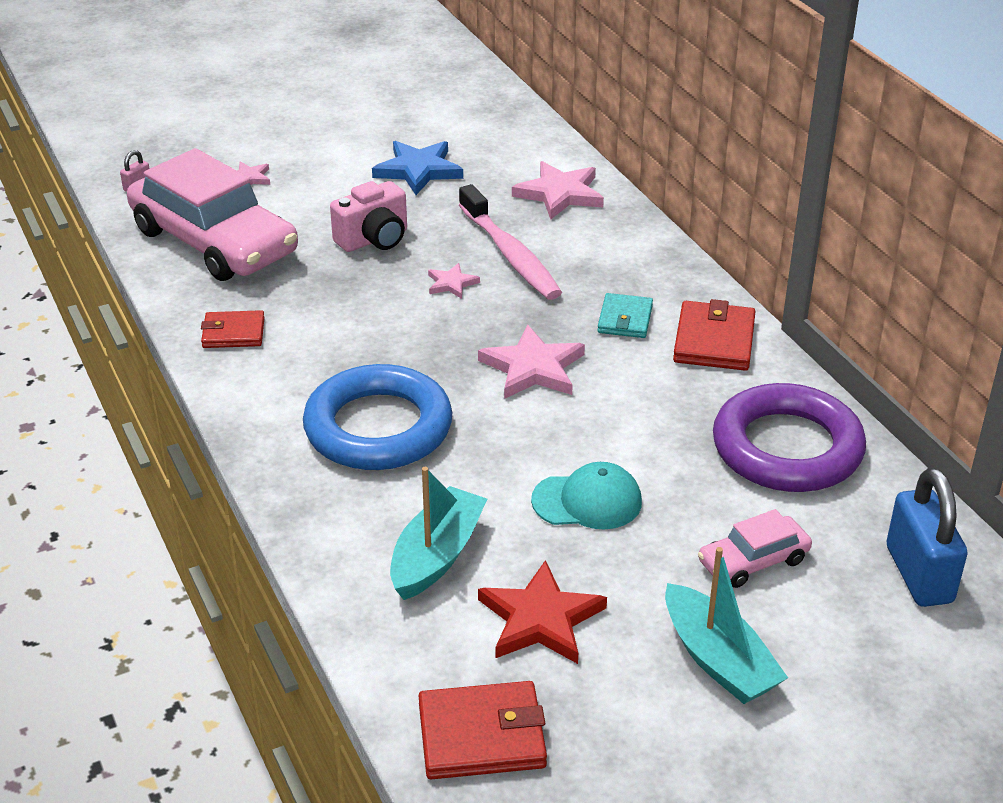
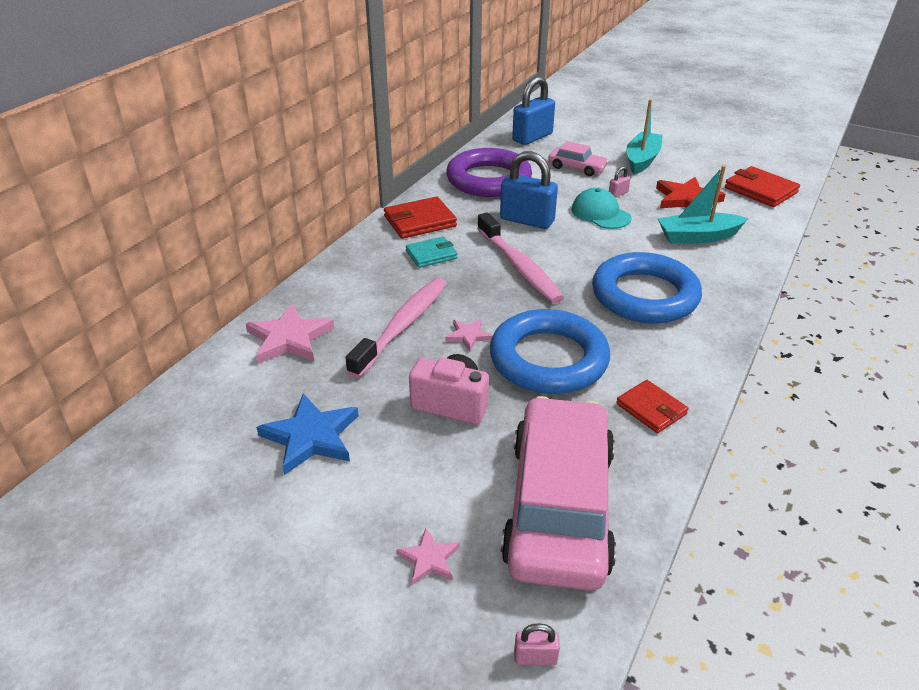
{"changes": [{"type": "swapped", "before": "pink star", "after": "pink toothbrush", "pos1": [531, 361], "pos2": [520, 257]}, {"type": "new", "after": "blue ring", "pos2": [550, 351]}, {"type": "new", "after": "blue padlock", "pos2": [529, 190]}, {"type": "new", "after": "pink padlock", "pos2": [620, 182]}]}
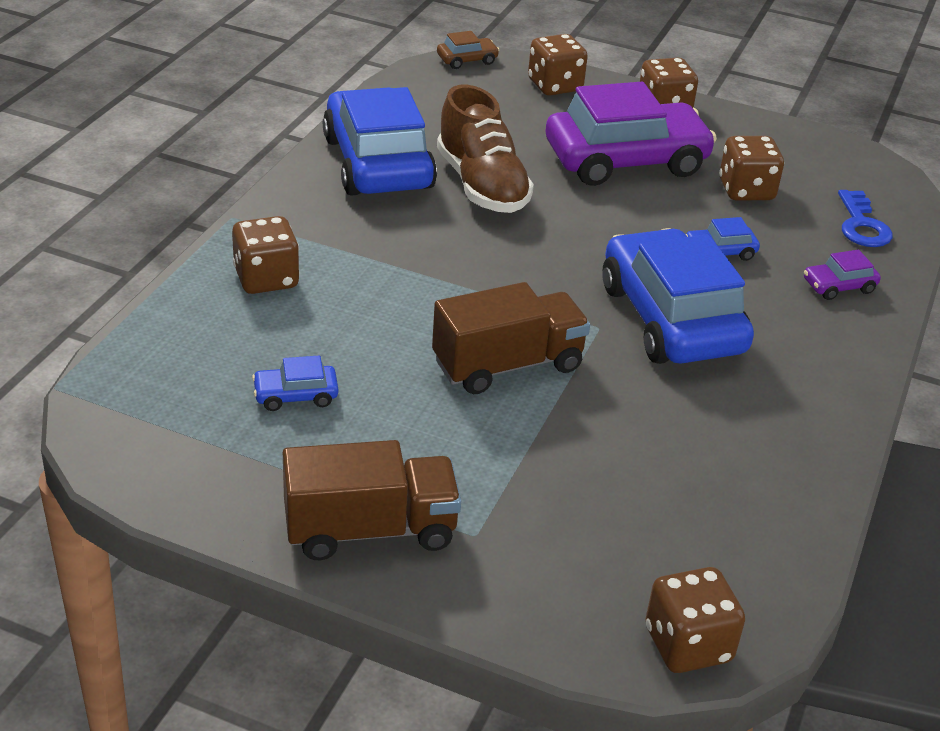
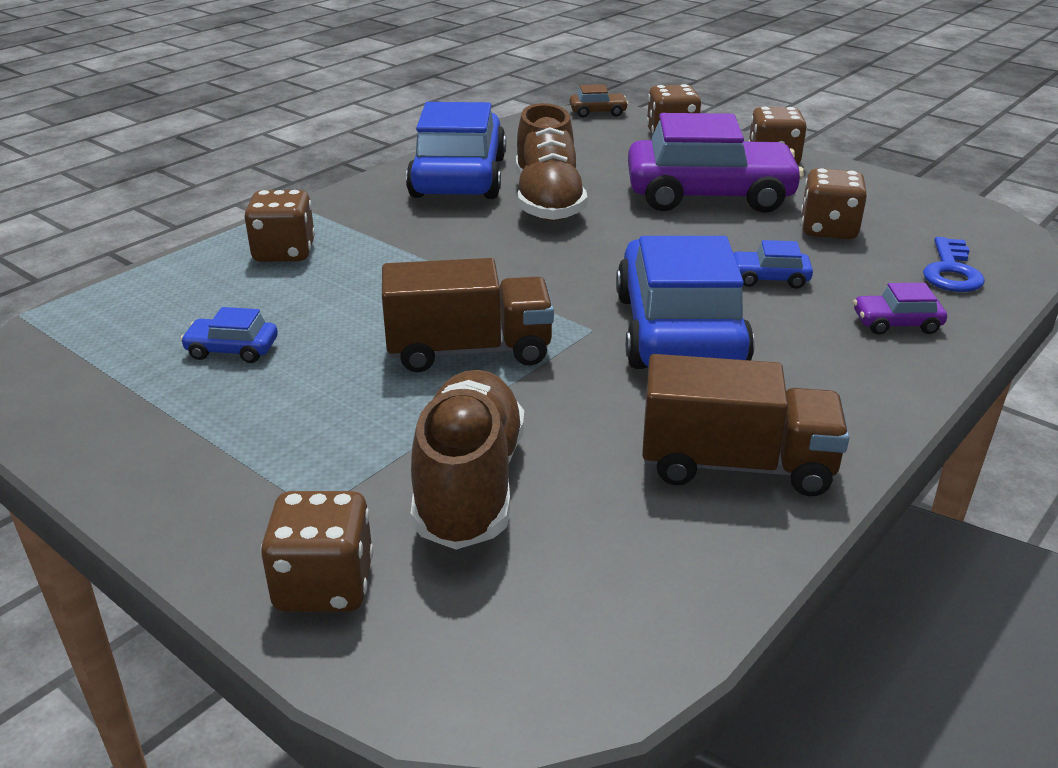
{"changes": [{"type": "shifted", "before": "brown truck", "pos1": [372, 500], "pos2": [745, 425]}, {"type": "shifted", "before": "brown dice", "pos1": [695, 620], "pos2": [316, 551]}, {"type": "new", "after": "brown shoe", "pos2": [467, 460]}]}
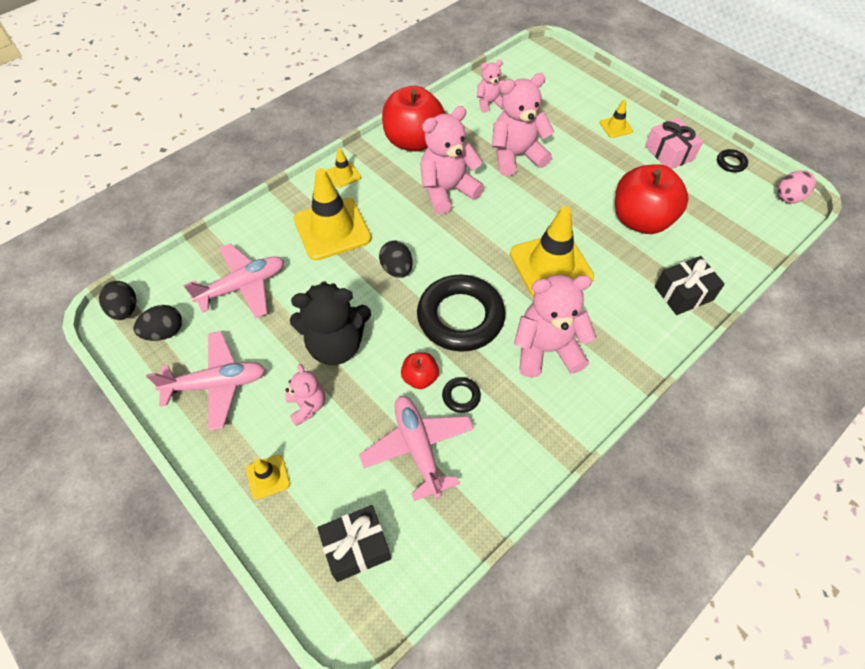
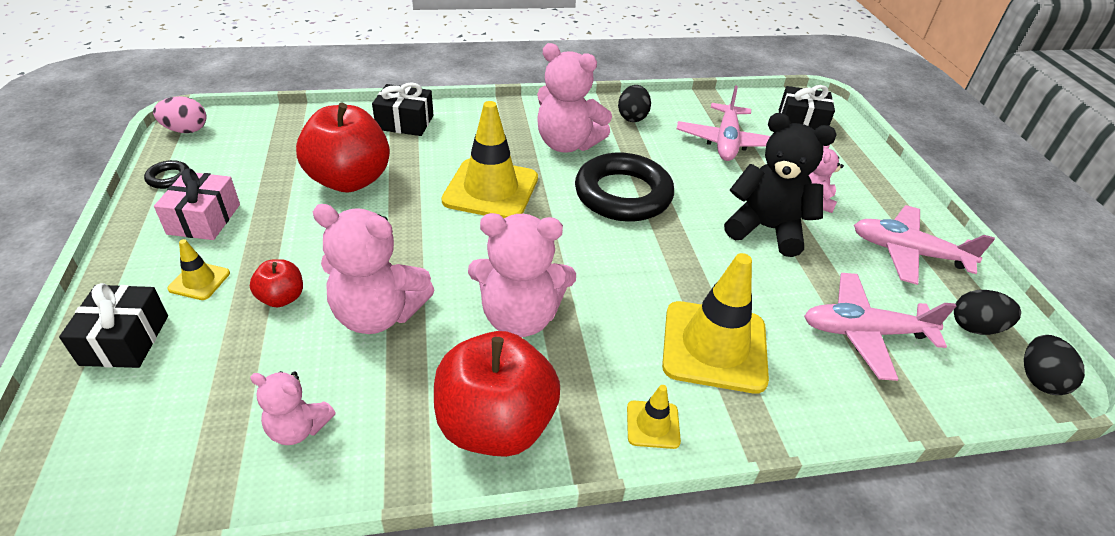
{"changes": [{"type": "gone", "before": "yellow traffic cone", "pos1": [268, 477]}, {"type": "shifted", "before": "black egg", "pos1": [396, 259], "pos2": [634, 103]}, {"type": "shifted", "before": "red apple", "pos1": [420, 370], "pos2": [276, 283]}, {"type": "gone", "before": "black ring", "pos1": [461, 395]}, {"type": "new", "after": "black gift", "pos2": [113, 325]}]}
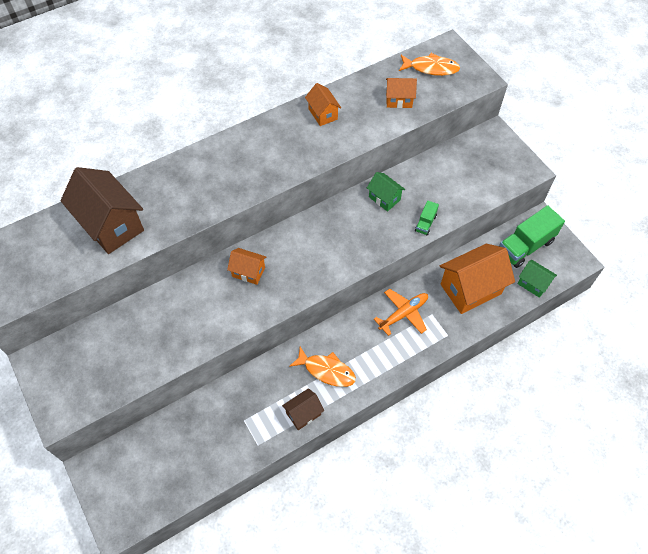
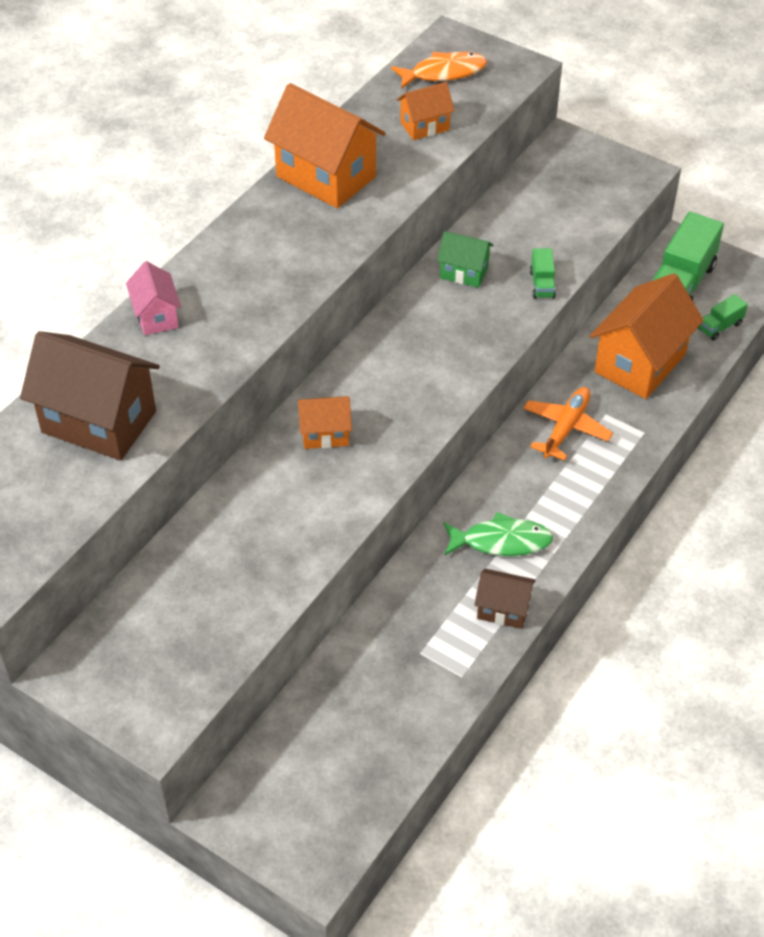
{"changes": [{"type": "rotated", "before": "brown house", "pos1": [303, 409], "pos2": [505, 599], "turn": 75}, {"type": "repainted", "before": "orange fish", "after": "green fish", "pos1": [322, 367], "pos2": [498, 534]}, {"type": "scaled", "before": "orange house", "pos1": [323, 104], "pos2": [325, 145], "scale": 1.91}, {"type": "swapped", "before": "green house", "after": "green truck", "pos1": [537, 279], "pos2": [723, 317]}, {"type": "new", "after": "pink house", "pos2": [153, 298]}]}
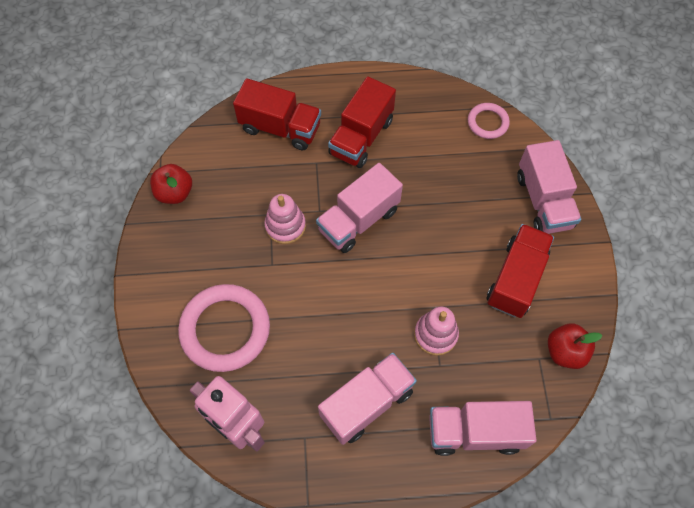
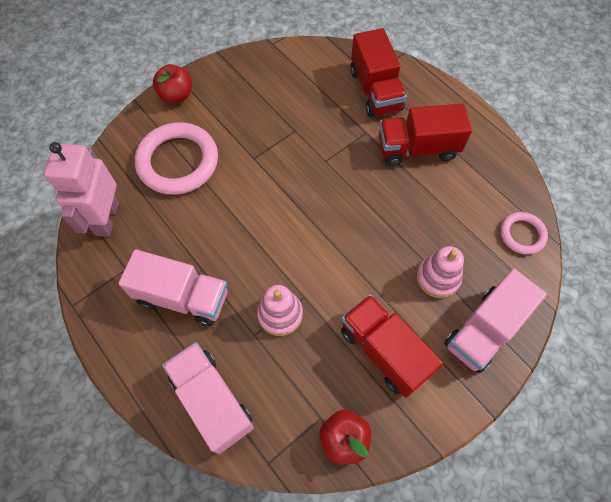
{"changes": [{"type": "shifted", "before": "red apple", "pos1": [171, 184], "pos2": [172, 84]}, {"type": "shifted", "before": "pink stacking toy", "pos1": [285, 219], "pos2": [440, 272]}, {"type": "gone", "before": "pink truck", "pos1": [359, 208]}, {"type": "rotated", "before": "red truck", "pos1": [520, 271], "pos2": [392, 346], "turn": -120}]}
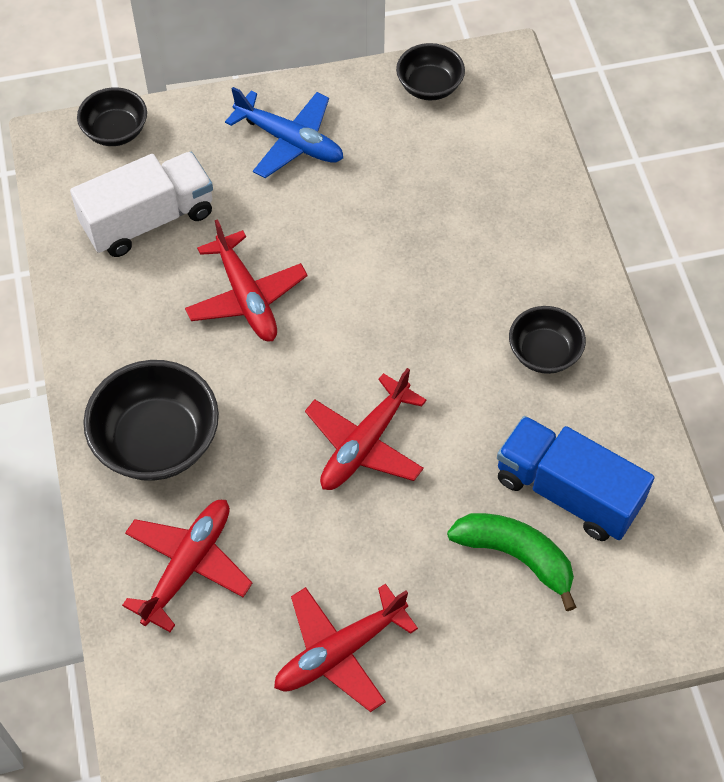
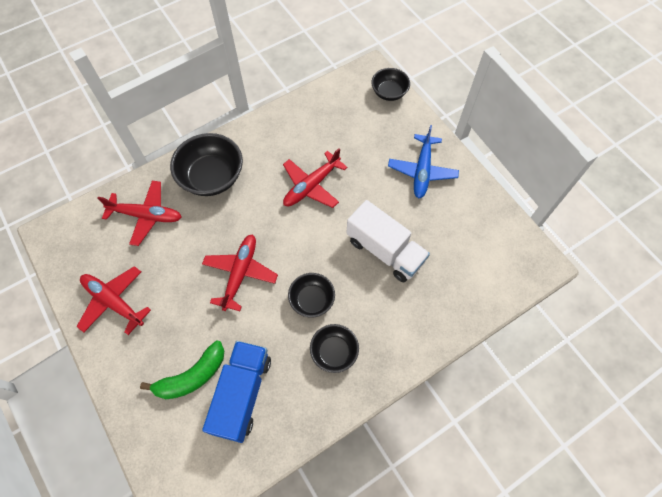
{"changes": [{"type": "shifted", "before": "white truck", "pos1": [141, 204], "pos2": [388, 241]}, {"type": "rotated", "before": "red plane", "pos1": [366, 429], "pos2": [240, 272], "turn": 90}, {"type": "shifted", "before": "black bowl", "pos1": [430, 72], "pos2": [311, 295]}, {"type": "rotated", "before": "green banana", "pos1": [511, 562], "pos2": [182, 370], "turn": 45}]}
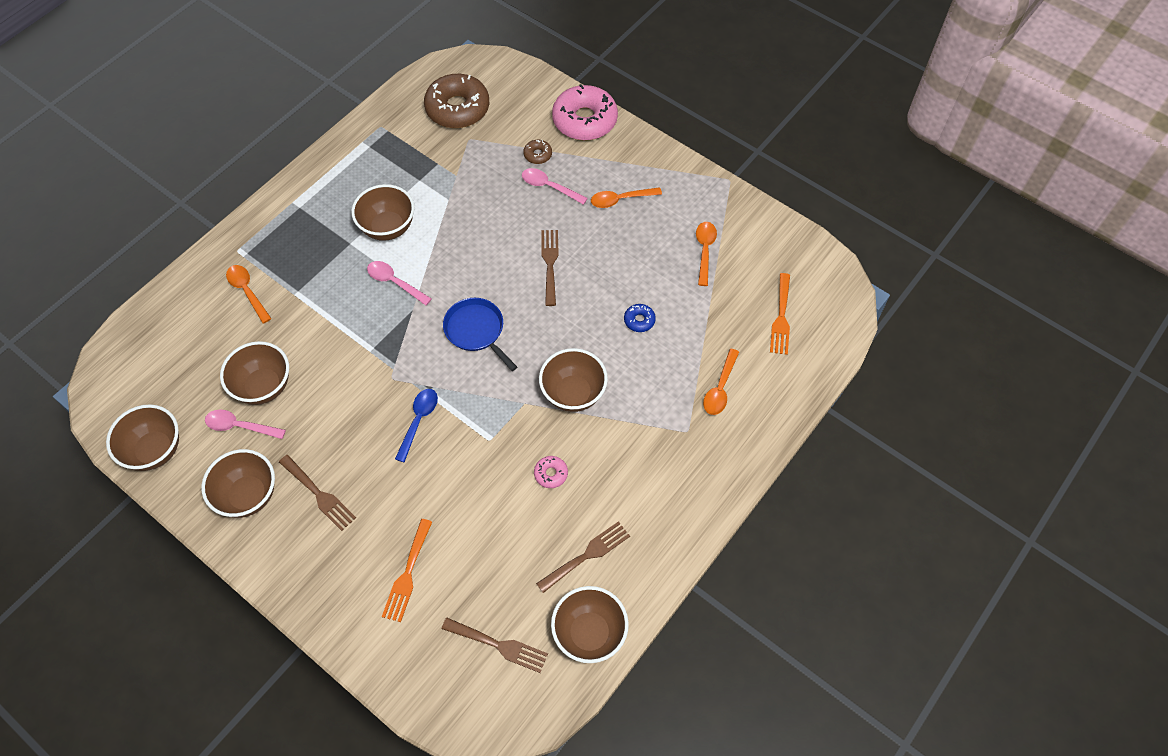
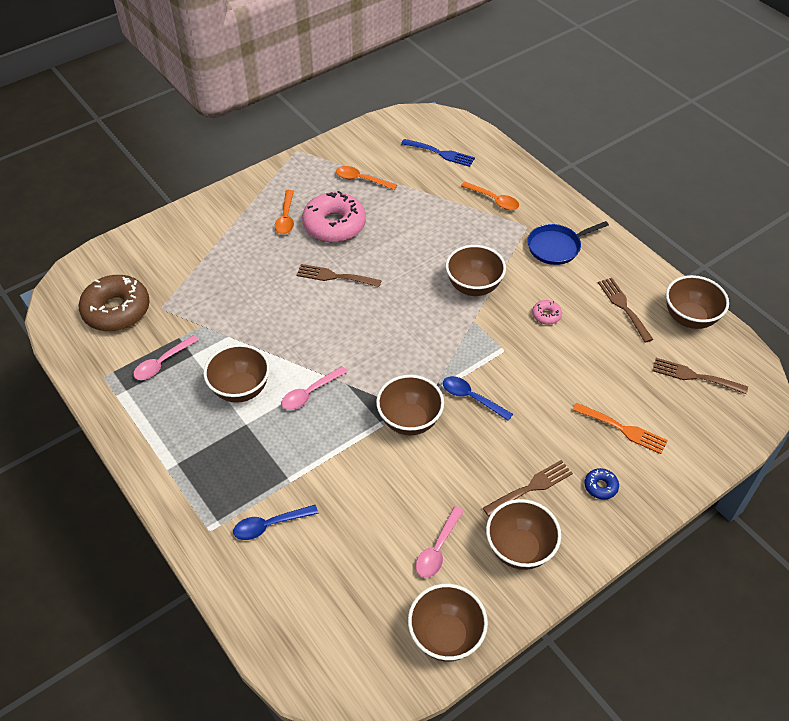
{"changes": [{"type": "shifted", "before": "brown bowl", "pos1": [254, 373], "pos2": [410, 405]}, {"type": "repainted", "before": "orange spoon", "after": "blue spoon", "pos1": [249, 294], "pos2": [275, 522]}, {"type": "rotated", "before": "brown fork", "pos1": [495, 645], "pos2": [700, 376], "turn": -105}, {"type": "shifted", "before": "blue pan", "pos1": [480, 334], "pos2": [568, 243]}, {"type": "shifted", "before": "pink spoon", "pos1": [555, 186], "pos2": [166, 357]}, {"type": "gone", "before": "brown donut", "pos1": [537, 152]}, {"type": "shifted", "before": "pink donut", "pos1": [585, 112], "pos2": [334, 216]}, {"type": "shifted", "before": "blue donut", "pos1": [640, 318], "pos2": [602, 484]}, {"type": "repainted", "before": "orange fork", "after": "blue fork", "pos1": [780, 314], "pos2": [438, 153]}]}
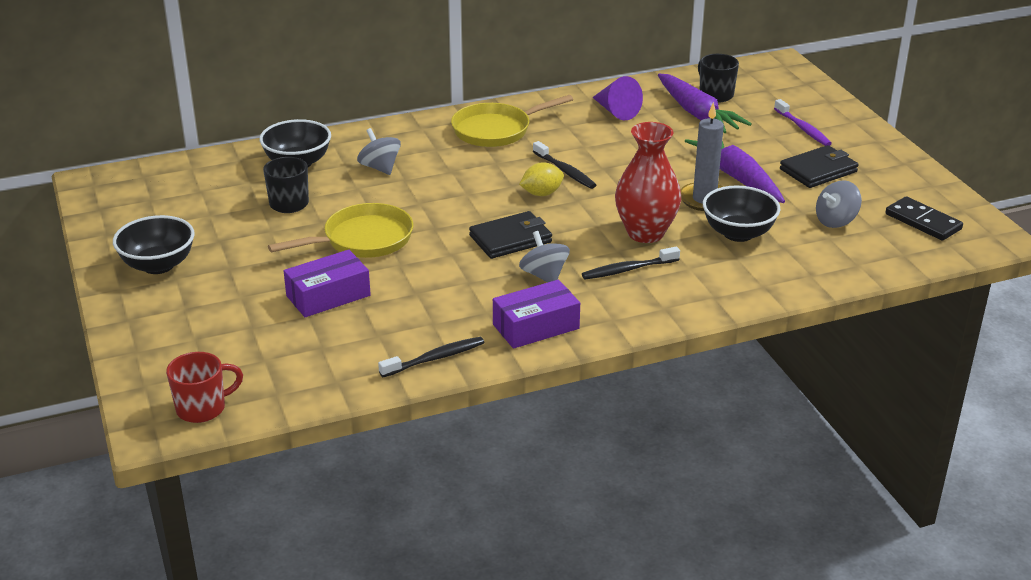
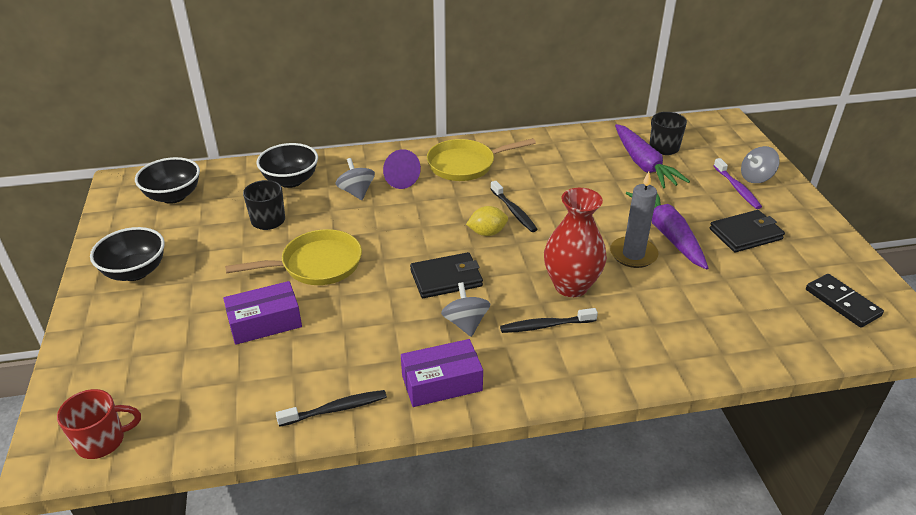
{"changes": [{"type": "shifted", "before": "purple cone", "pos1": [617, 98], "pos2": [402, 169]}, {"type": "shifted", "before": "black bowl", "pos1": [742, 214], "pos2": [167, 180]}, {"type": "shifted", "before": "grey spinning top", "pos1": [839, 204], "pos2": [760, 164]}]}
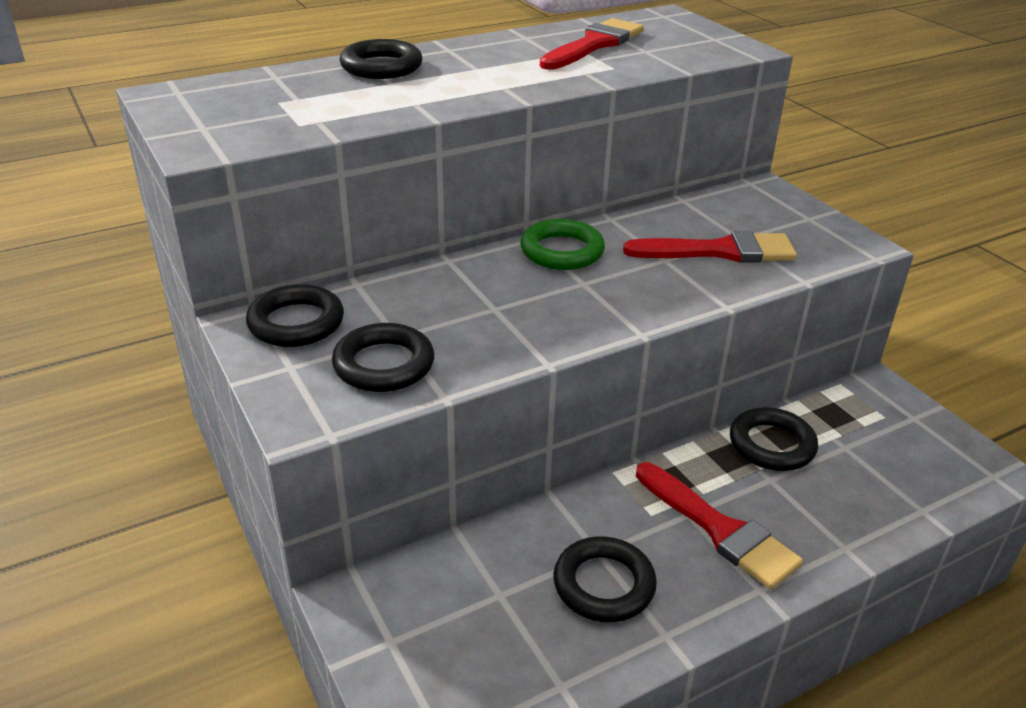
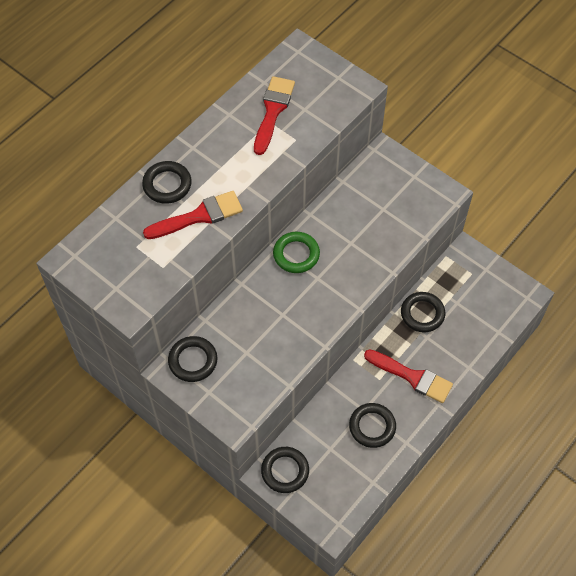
{"changes": [{"type": "shifted", "before": "black ring", "pos1": [383, 357], "pos2": [285, 470]}, {"type": "shifted", "before": "red brush", "pos1": [710, 247], "pos2": [193, 215]}]}
